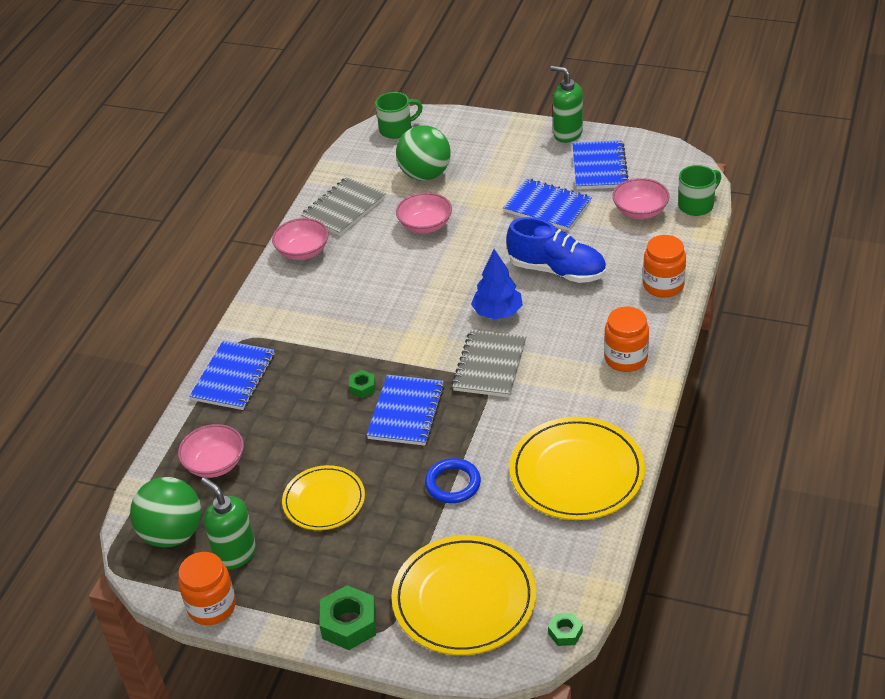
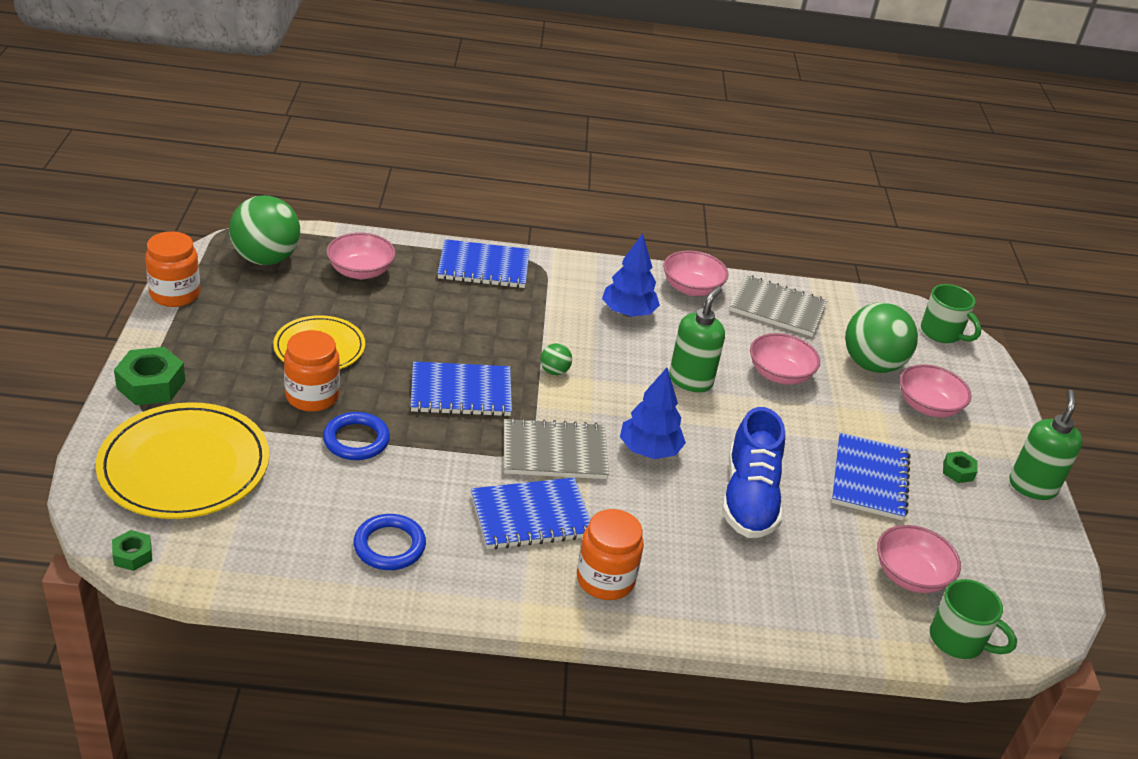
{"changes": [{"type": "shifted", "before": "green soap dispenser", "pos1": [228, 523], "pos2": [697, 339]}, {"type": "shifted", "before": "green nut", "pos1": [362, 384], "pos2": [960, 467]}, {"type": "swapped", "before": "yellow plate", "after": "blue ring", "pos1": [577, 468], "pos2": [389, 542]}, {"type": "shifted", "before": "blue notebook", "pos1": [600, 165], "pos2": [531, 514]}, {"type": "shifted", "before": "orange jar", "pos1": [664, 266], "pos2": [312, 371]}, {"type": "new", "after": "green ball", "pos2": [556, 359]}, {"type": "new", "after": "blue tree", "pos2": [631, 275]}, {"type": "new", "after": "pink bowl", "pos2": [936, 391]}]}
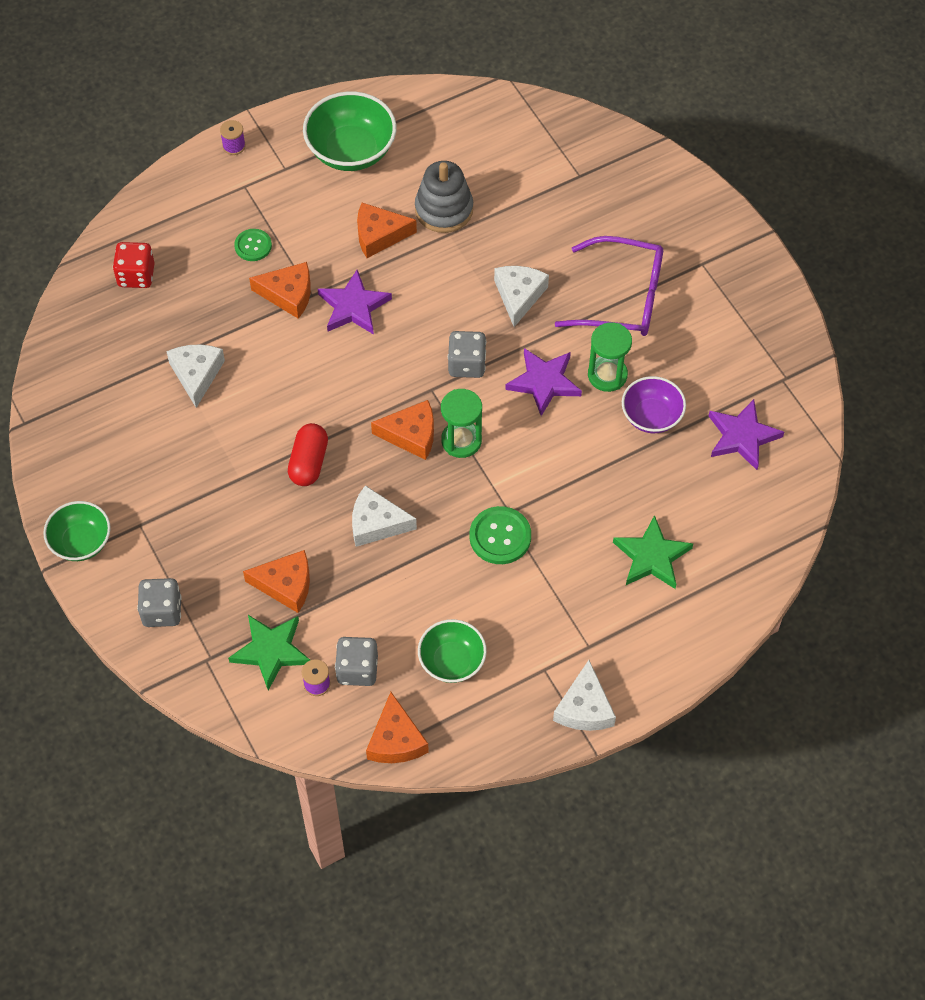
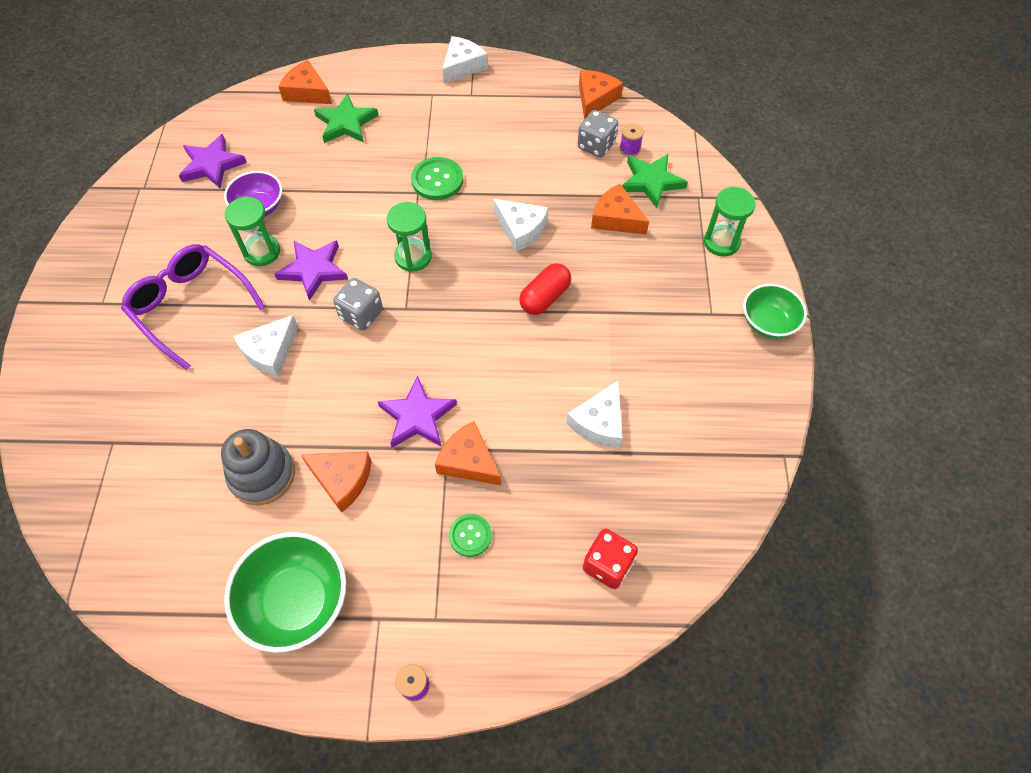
{"changes": [{"type": "swapped", "before": "grey dice", "after": "green hourglass", "pos1": [159, 602], "pos2": [729, 222]}, {"type": "shifted", "before": "orange cheese", "pos1": [402, 430], "pos2": [305, 82]}, {"type": "gone", "before": "green bowl", "pos1": [452, 651]}]}
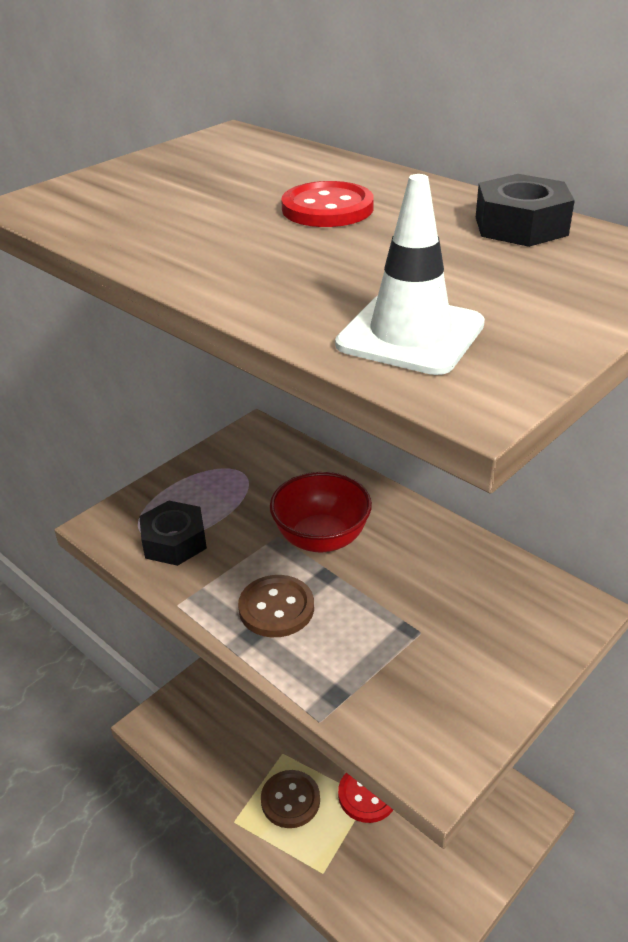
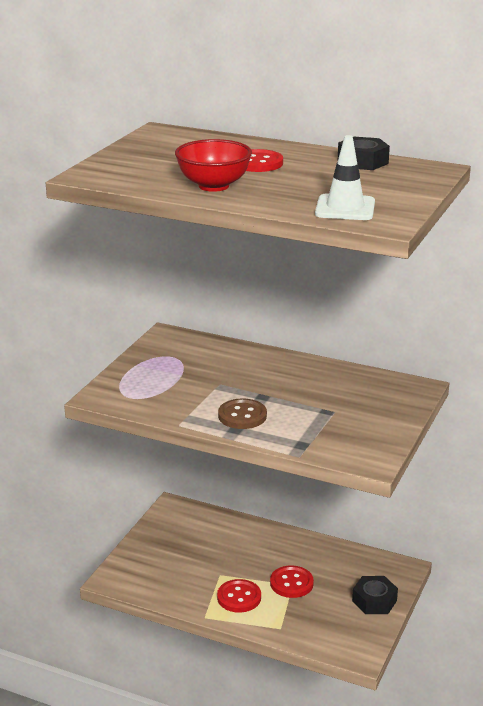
{"changes": [{"type": "shifted", "before": "black nut", "pos1": [173, 533], "pos2": [375, 595]}, {"type": "repainted", "before": "brown button", "after": "red button", "pos1": [290, 799], "pos2": [239, 596]}, {"type": "shifted", "before": "red bowl", "pos1": [321, 512], "pos2": [213, 165]}]}
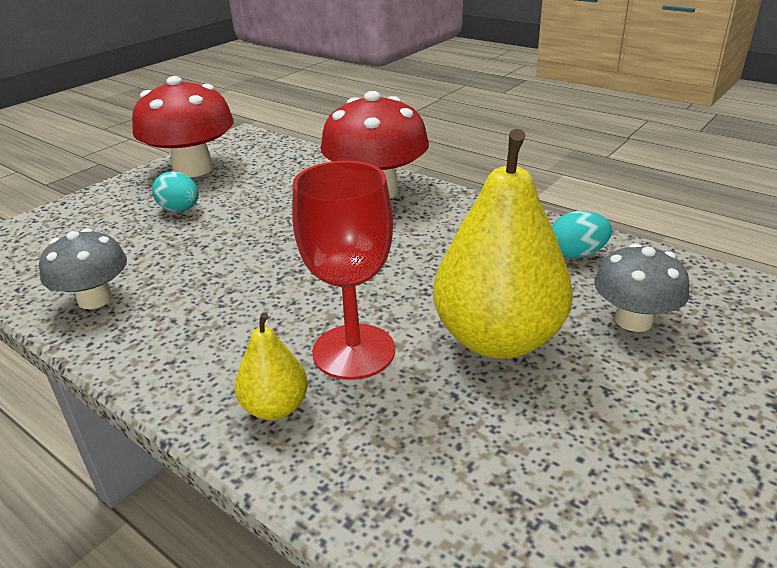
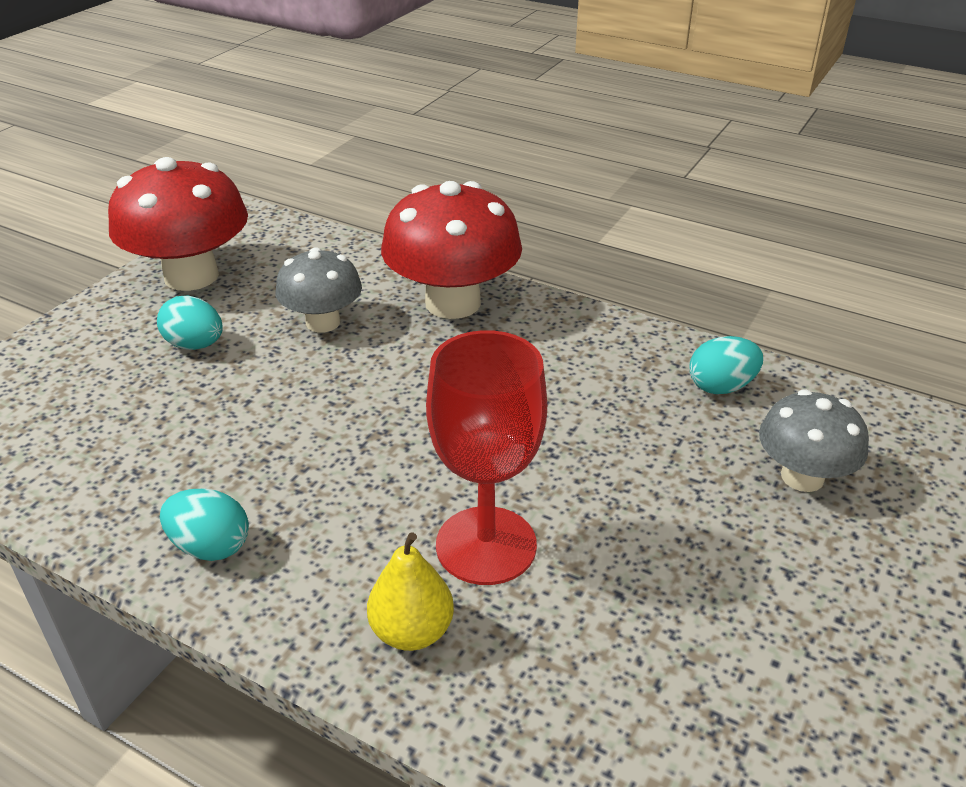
{"changes": [{"type": "shifted", "before": "grey mushroom", "pos1": [83, 269], "pos2": [319, 289]}, {"type": "gone", "before": "yellow pear", "pos1": [503, 244]}, {"type": "new", "after": "turquoise egg", "pos2": [204, 525]}]}
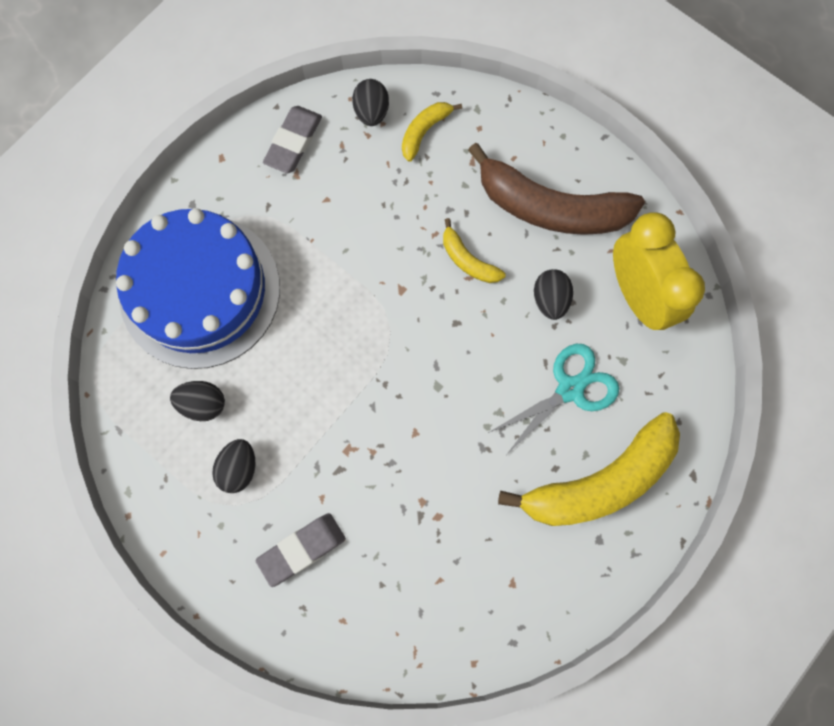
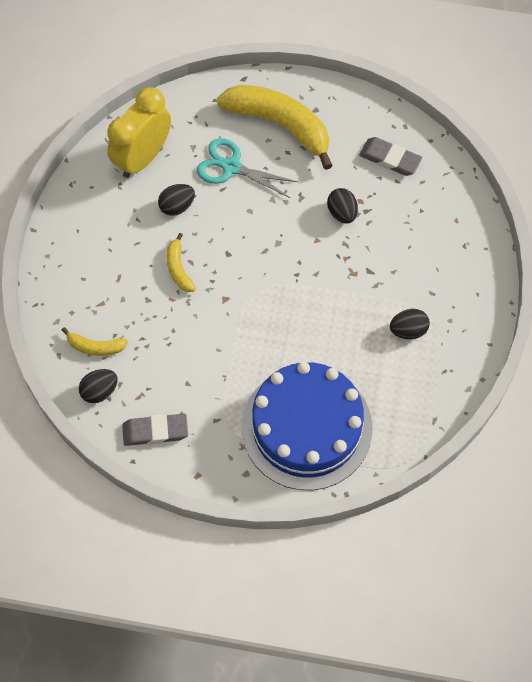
{"changes": [{"type": "shifted", "before": "black egg", "pos1": [197, 401], "pos2": [342, 206]}, {"type": "shifted", "before": "grey eraser", "pos1": [301, 550], "pos2": [390, 156]}, {"type": "rotated", "before": "yellow banana", "pos1": [474, 250], "pos2": [181, 262], "turn": 150}, {"type": "gone", "before": "brown banana", "pos1": [556, 189]}]}
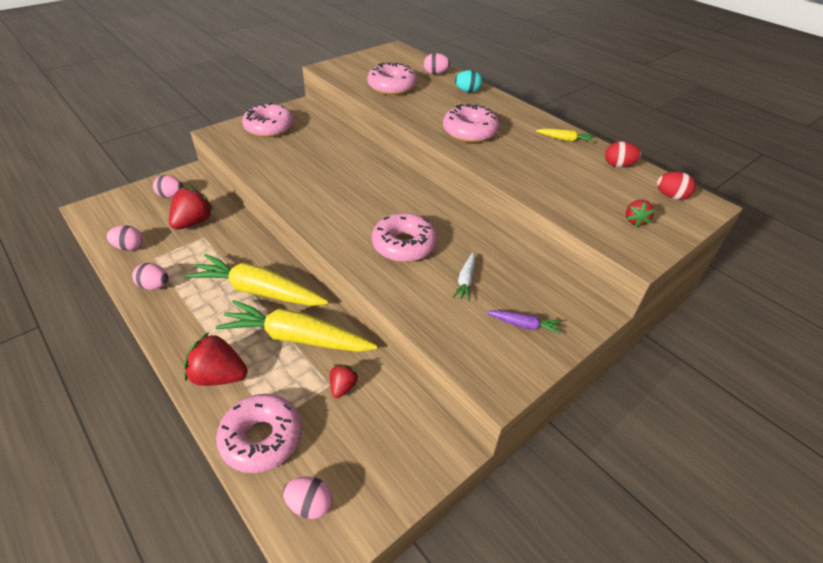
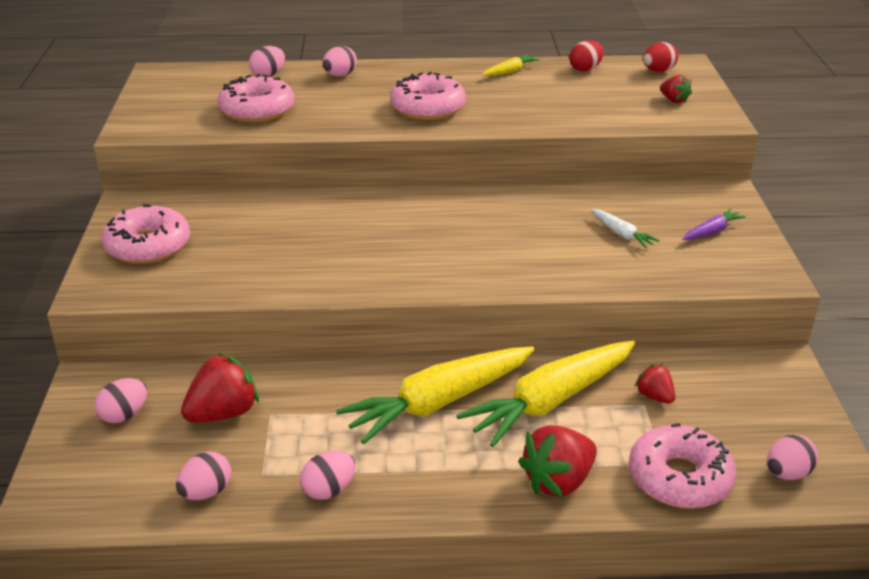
{"changes": [{"type": "rotated", "before": "red strawberry", "pos1": [191, 208], "pos2": [220, 388], "turn": 75}, {"type": "gone", "before": "pink donut", "pos1": [404, 237]}, {"type": "repainted", "before": "turquoise egg", "after": "pink egg", "pos1": [468, 81], "pos2": [340, 61]}]}
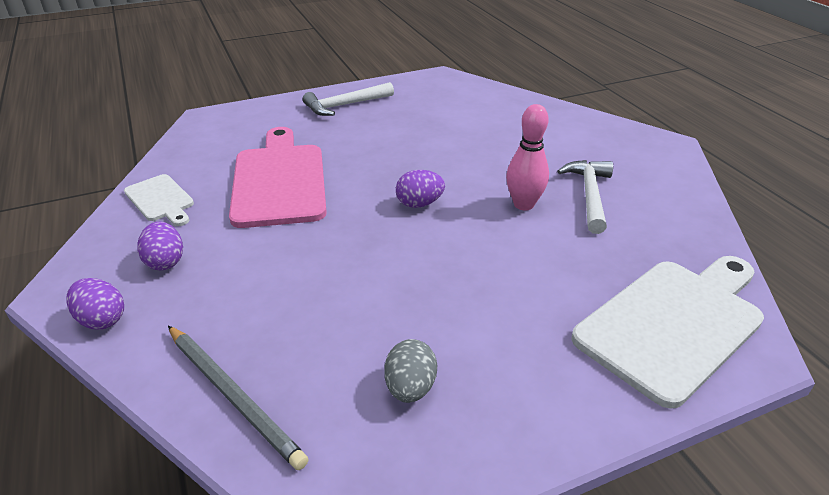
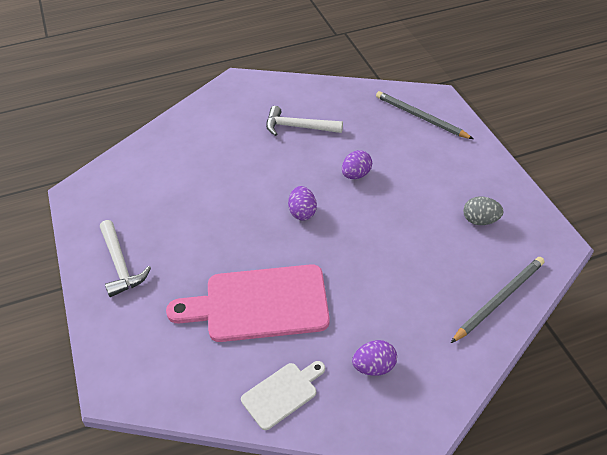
{"changes": [{"type": "shifted", "before": "purple egg", "pos1": [95, 304], "pos2": [357, 164]}, {"type": "gone", "before": "pink bowling pin", "pos1": [527, 157]}, {"type": "swapped", "before": "white cutting board", "after": "grey pencil", "pos1": [667, 332], "pos2": [424, 115]}]}
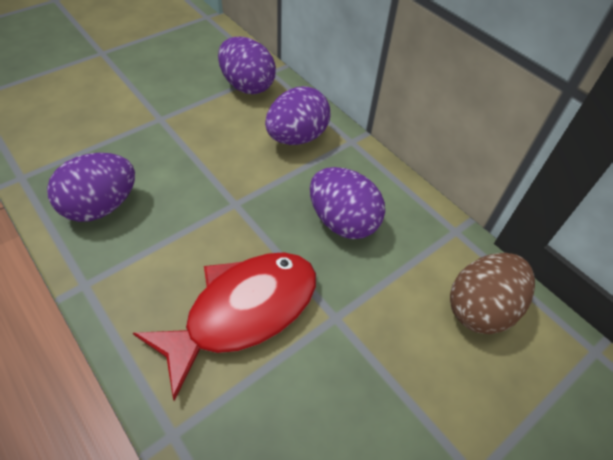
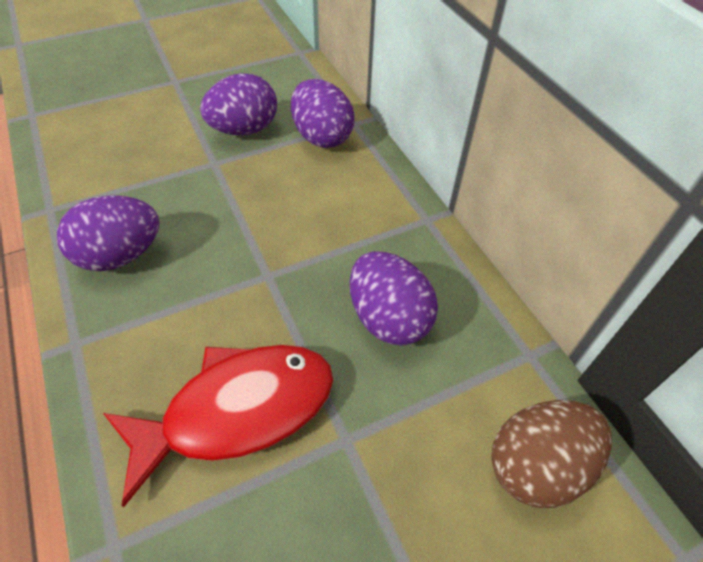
{"changes": [{"type": "shifted", "before": "purple egg", "pos1": [298, 115], "pos2": [238, 104]}]}
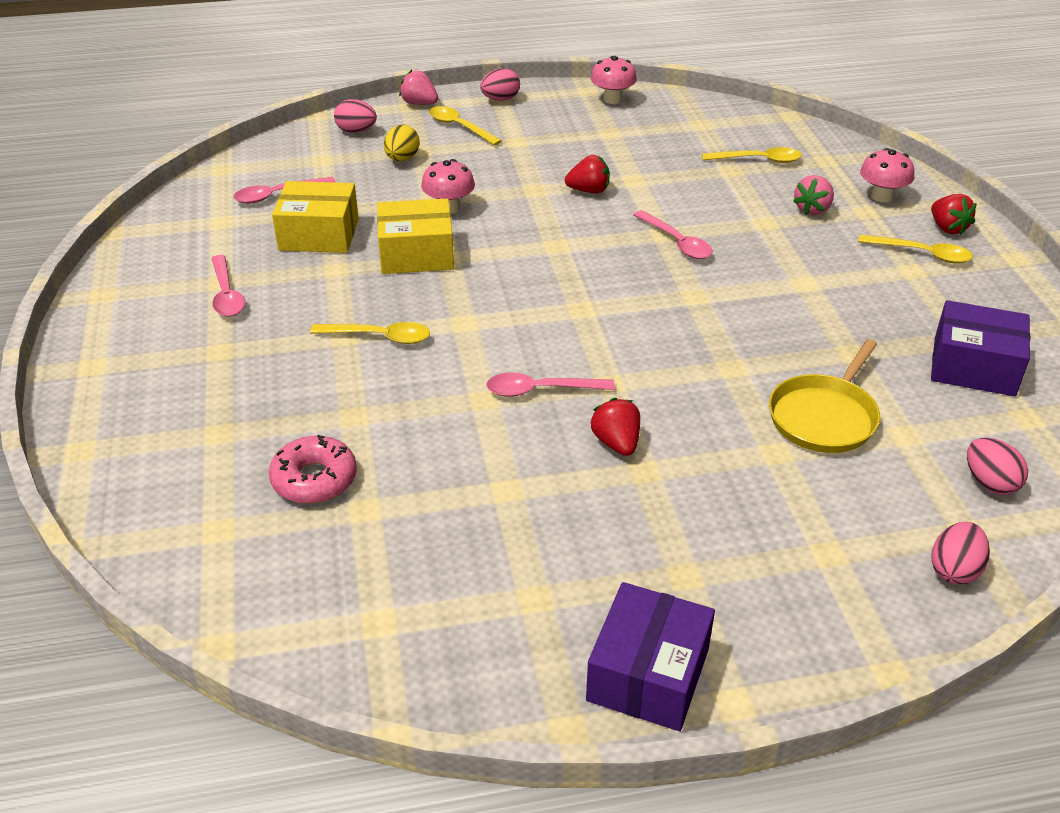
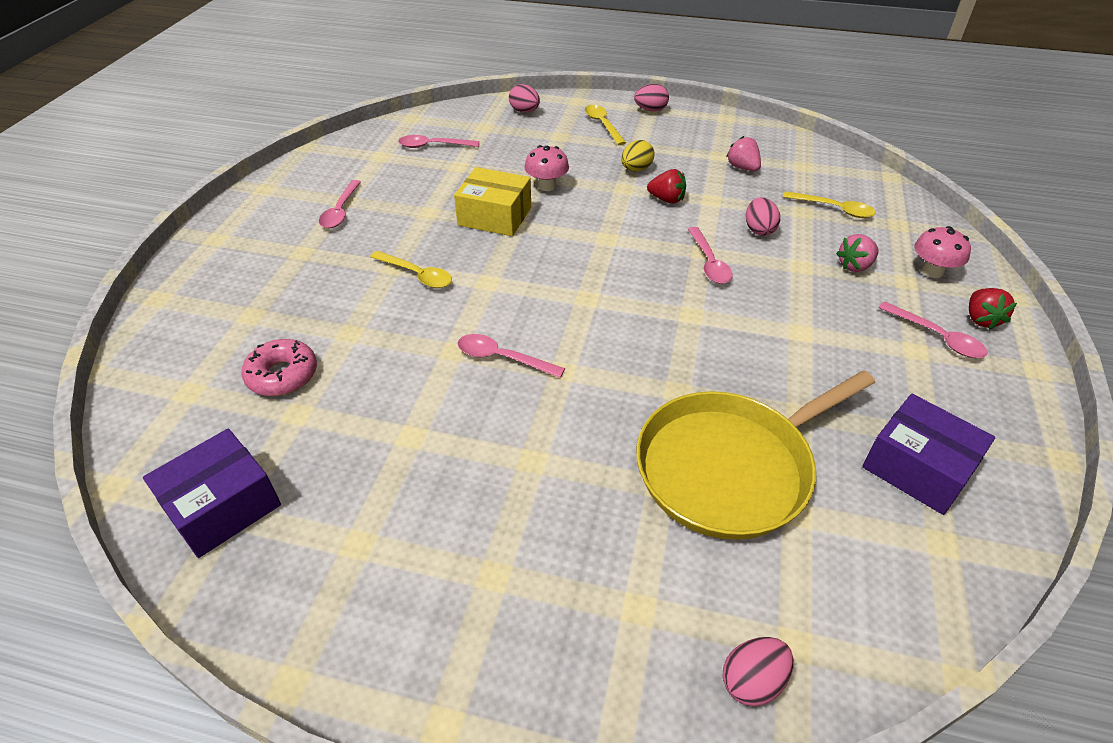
{"changes": [{"type": "gone", "before": "yellow box", "pos1": [315, 217]}, {"type": "shifted", "before": "yellow egg", "pos1": [402, 143], "pos2": [638, 155]}, {"type": "shifted", "before": "pink strawberry", "pos1": [418, 87], "pos2": [743, 153]}, {"type": "shifted", "before": "purple box", "pos1": [650, 656], "pos2": [212, 493]}, {"type": "gone", "before": "pink mushroom", "pos1": [614, 80]}, {"type": "gone", "before": "red strawberry", "pos1": [615, 427]}, {"type": "scaled", "before": "yellow pan", "pos1": [824, 396], "pos2": [755, 455], "scale": 1.61}, {"type": "repainted", "before": "yellow spoon", "after": "pink spoon", "pos1": [915, 248], "pos2": [933, 330]}, {"type": "shifted", "before": "pink egg", "pos1": [997, 466], "pos2": [763, 216]}]}
